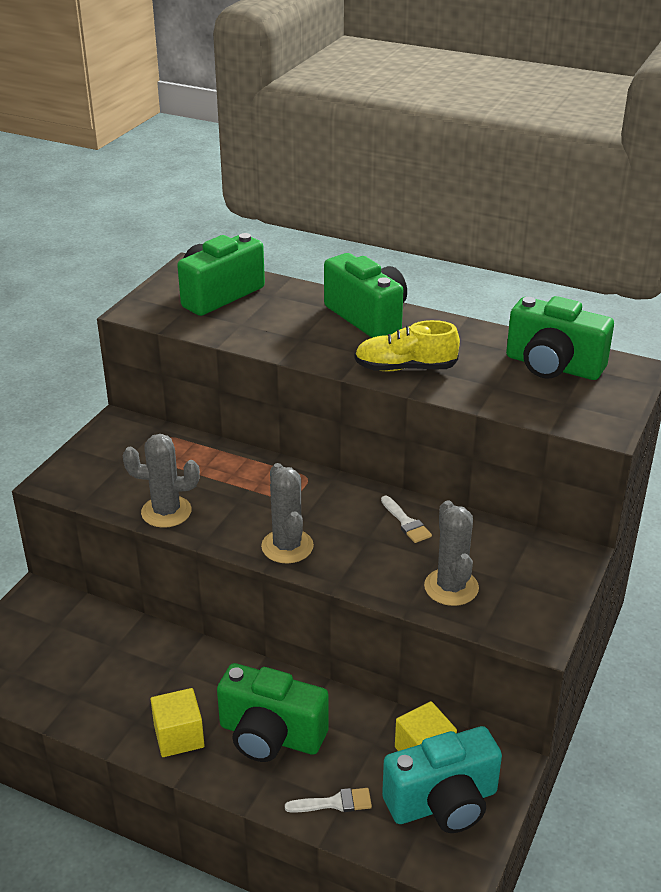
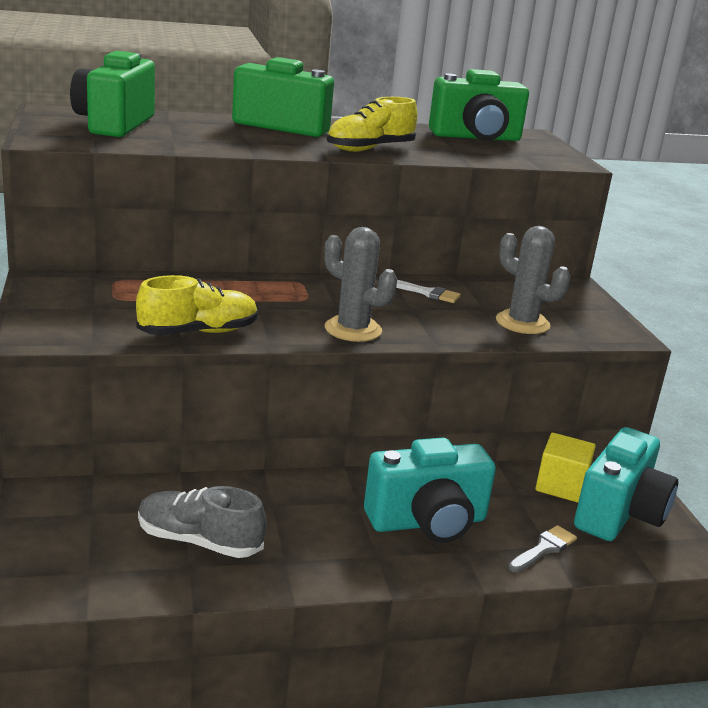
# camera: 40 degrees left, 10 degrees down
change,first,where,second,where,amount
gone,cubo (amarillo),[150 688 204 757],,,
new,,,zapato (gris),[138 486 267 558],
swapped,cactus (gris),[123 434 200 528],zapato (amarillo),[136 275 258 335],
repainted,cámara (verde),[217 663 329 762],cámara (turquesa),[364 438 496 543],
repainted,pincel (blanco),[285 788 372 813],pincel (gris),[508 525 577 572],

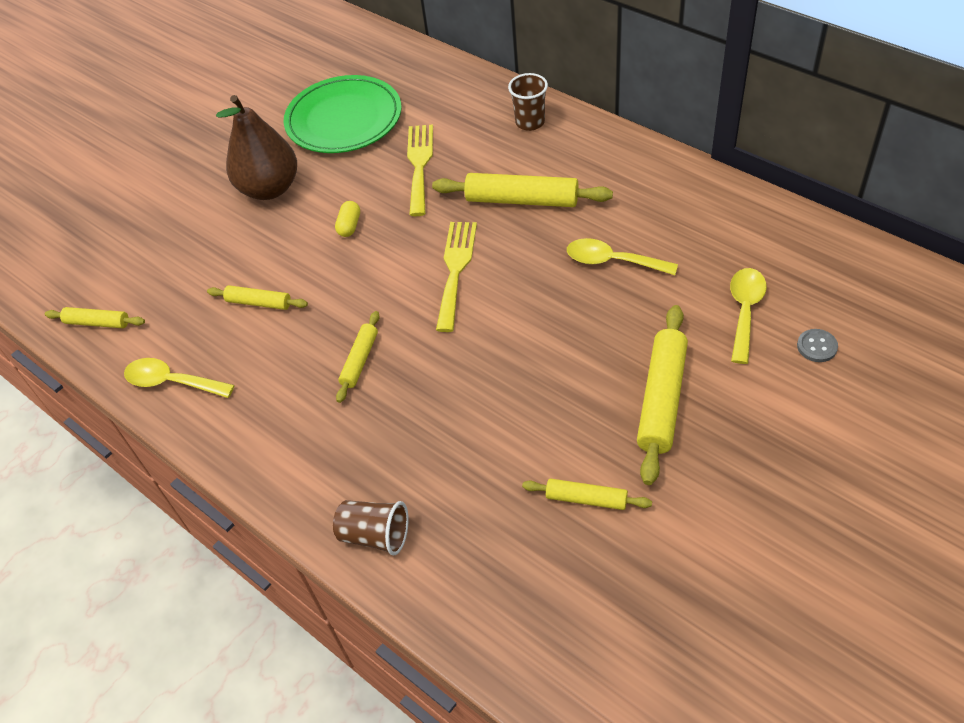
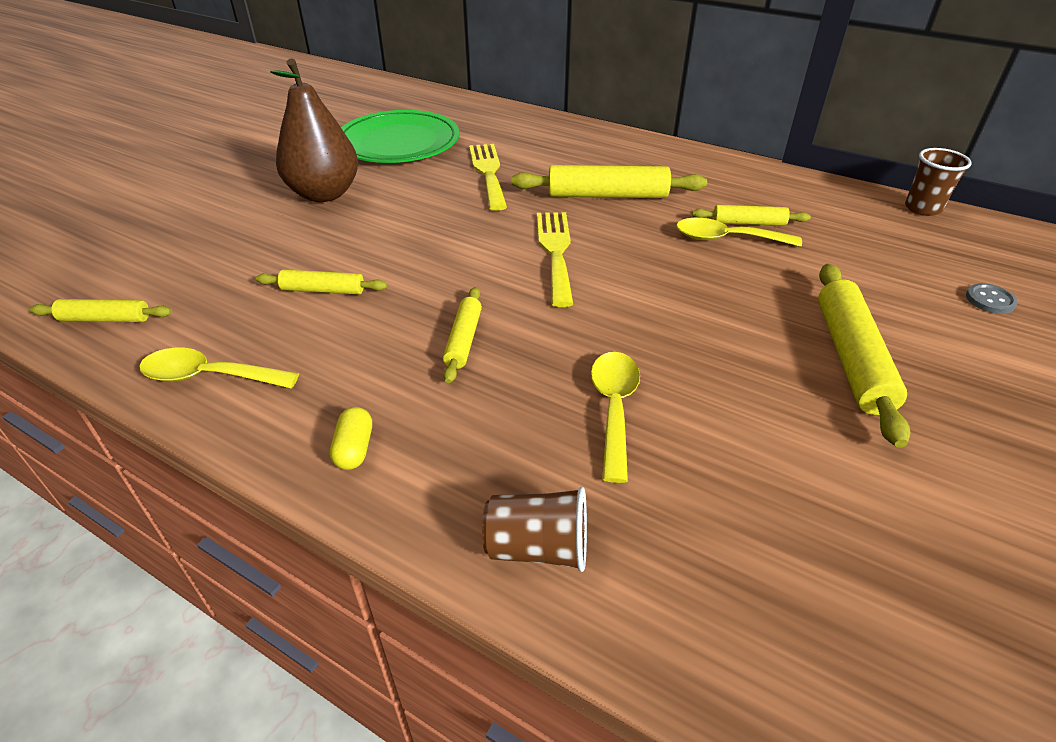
# camera: 15 degrees left, 10 degrees down
change,first,where,second,where,amount
shifted,cápsula (amarillo),[335 201 360 237],,[330 407 372 470],
shifted,vaso (marrón),[508 73 548 131],,[905 148 972 216],
shifted,rodillo (amarillo),[522 479 652 510],,[692 205 811 226],
shifted,cuchara (amarillo),[730 268 767 364],,[591 352 640 483],

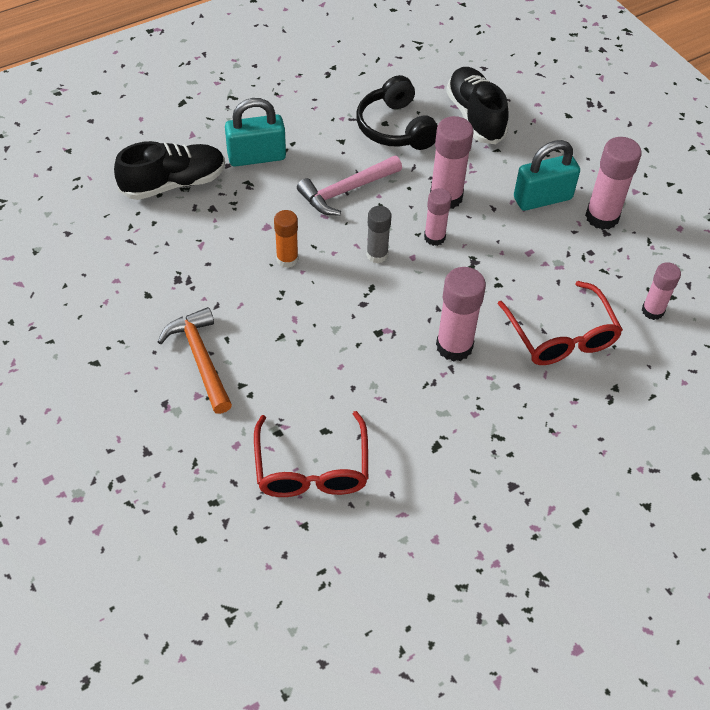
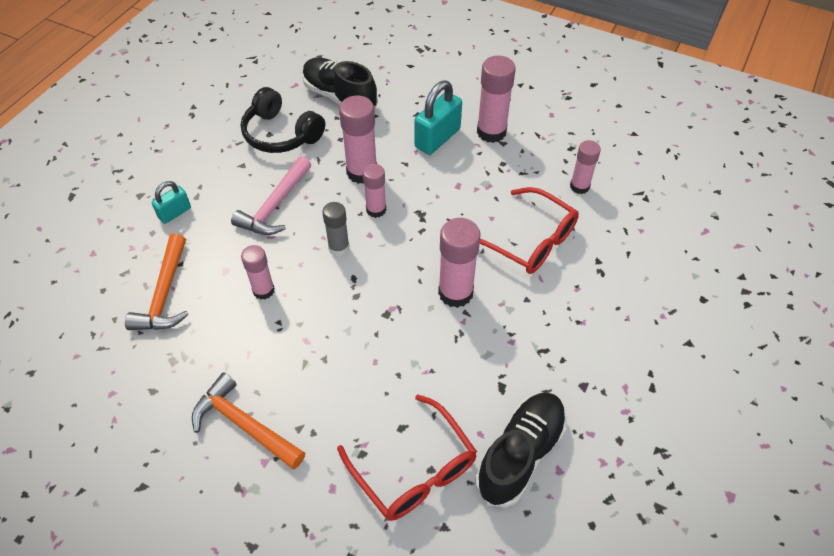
# camera: 30 degrees left, 0 degrees up
change,first,where,second,where,amount
new,,,martillo (naranja),[125 234 189 330],
shifted,zapato (negro),[114 141 225 200],,[475 392 567 508],
repainted,barra de pegamento (naranja),[274 210 298 268],barra de pegamento (rosa),[241 245 275 300],
scaled,candado (turquesa),[225 98 286 167],,[152 181 191 224],x0.58

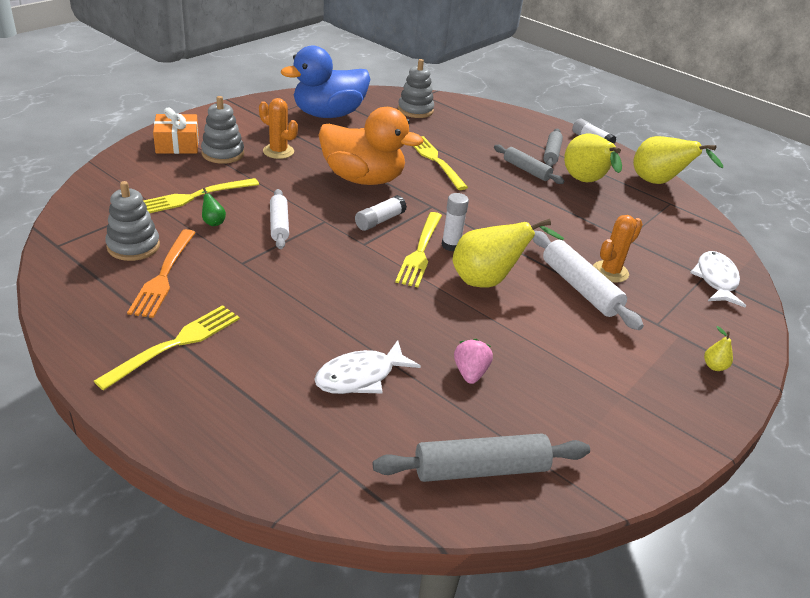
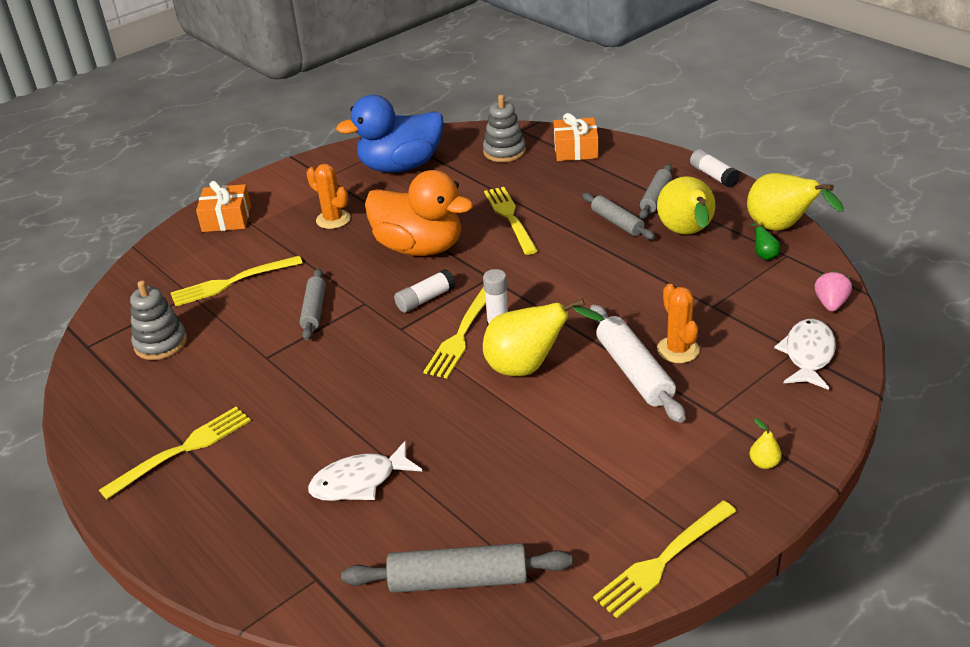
# camera: 15 degrees right, 0 degrees up
change,first,where,second,where,amount
gone,tenedor (naranja),[127 229 196 318],,,
gone,juguete apilable (gris),[201 96 244 164],,,
new,,,regalo (naranja),[554 113 599 161],
new,,,tenedor (amarillo),[593 501 736 618],
shifted,pera (verde),[202 188 226 226],,[750 220 781 260],
shifted,fresa (rosa),[454 339 493 384],,[815 271 852 312],
repainted,rodillo (blanco),[270 189 289 249],rodillo (gris),[300 268 326 341],
rotated,cactus (naranja),[593 215 643 283],,[657 284 700 363],75 degrees counterclockwise

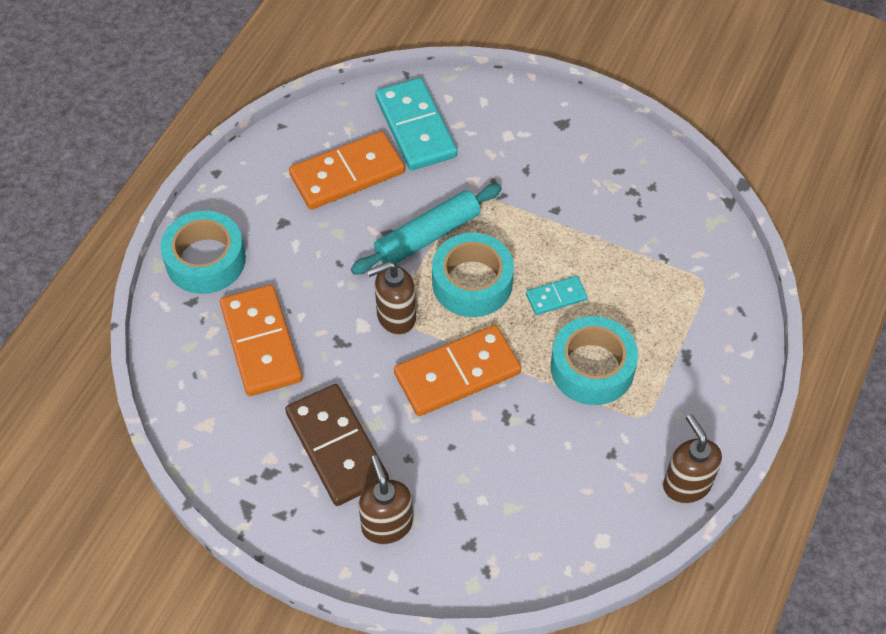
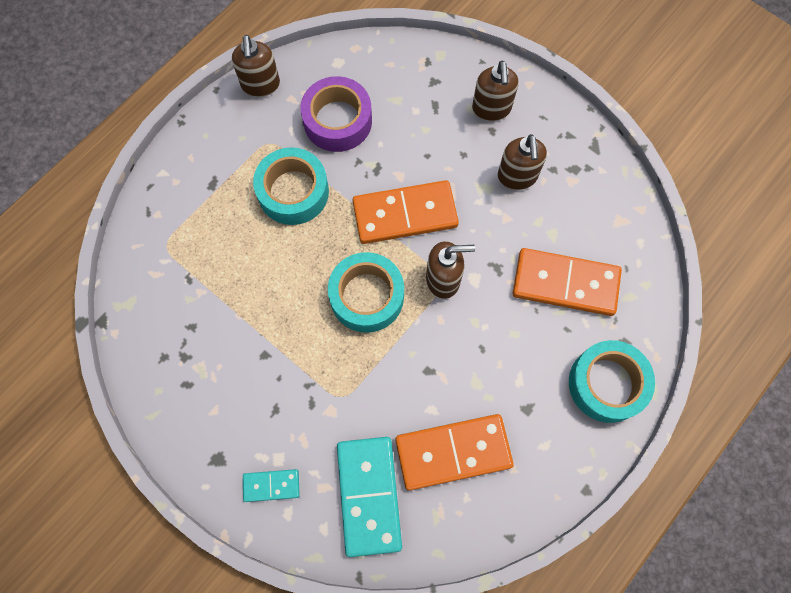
# camera: 165 degrees left, 15 degrees up
change,first,where,second,where,amount
gone,rodillo (turquesa),[351 184 502 275],,,
new,,,cinta adhesiva (morado),[300 76 372 152],
shifted,ficha de dominó (turquesa),[526 276 588 315],,[243 469 300 502],
swapped,ficha de dominó (marrón),[285 384 389 506],dispensador de jabón (marrón),[498 134 547 190],
rotated,ficha de dominó (naranja),[220 285 302 396],,[513 248 622 316],75 degrees counterclockwise

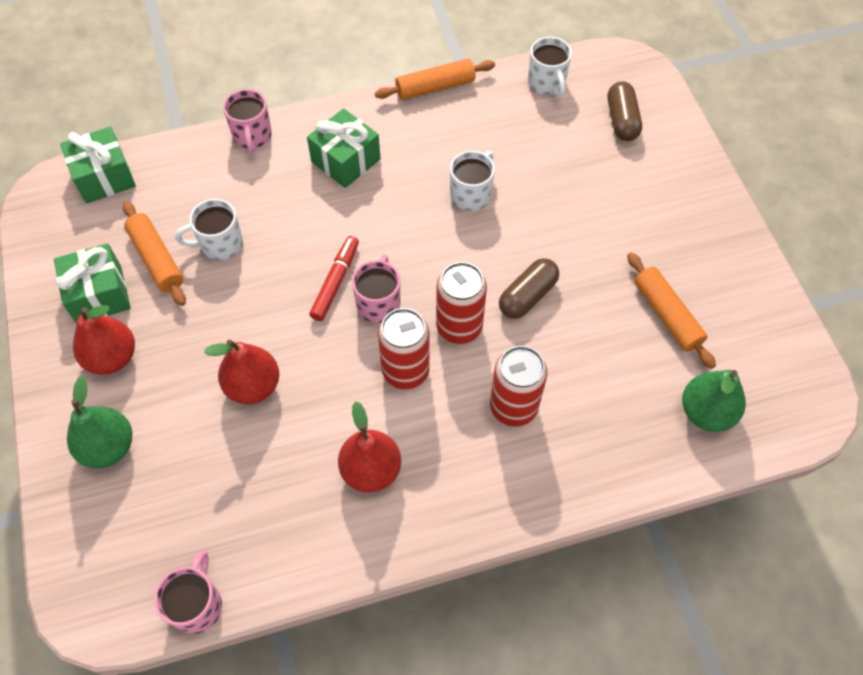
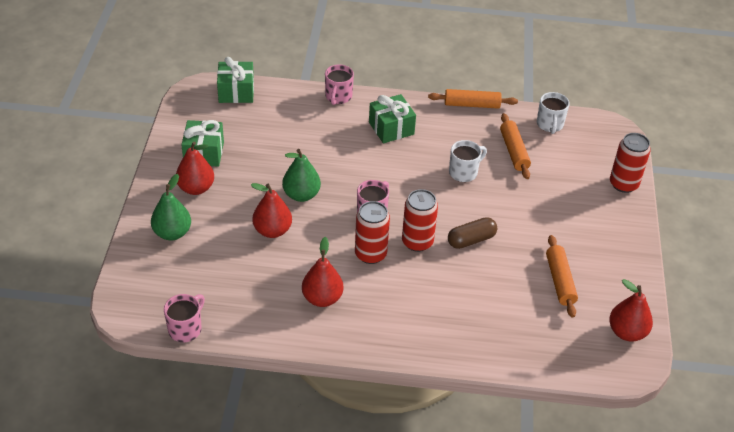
# camera: 20 degrees right, 15 degrees down
change,first,where,second,where,amount
gone,taza (blanco),[175 199 243 260],,,
gone,rotulador (rojo),[309 236 359 321],,,
gone,cápsula (marrón),[608 81 642 141],,,
new,,,pera (rojo),[609 279 653 341],
shifted,rodillo (naranja),[123 202 186 306],,[500 113 531 179],
shifted,lata (rojo),[490 346 547 426],,[610 133 651 193],
shifted,pera (verde),[682 370 746 432],,[282 149 321 202],

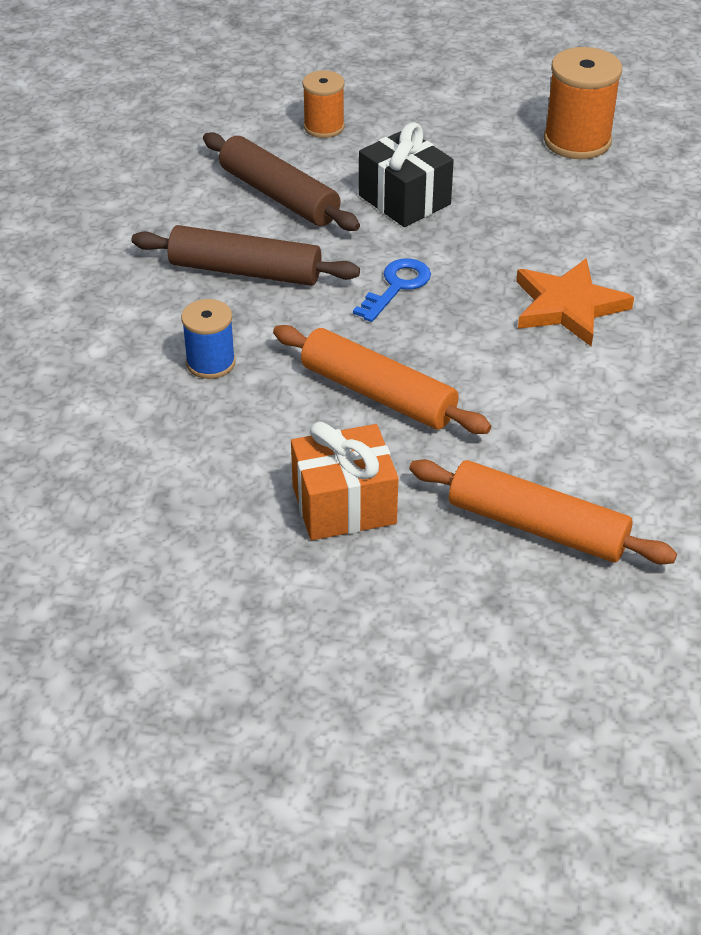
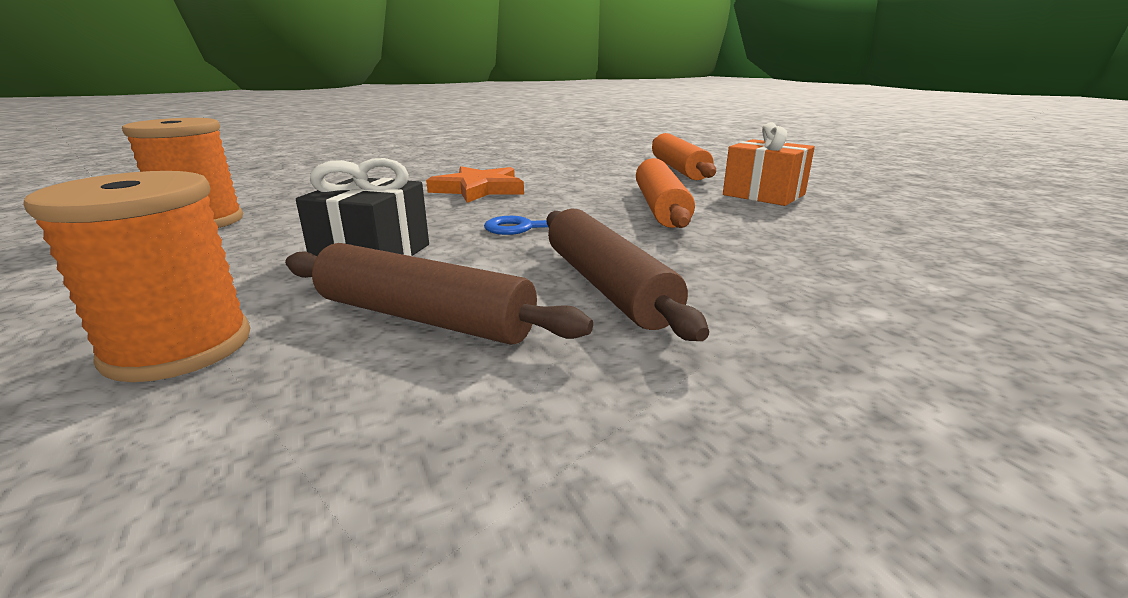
# camera: 125 degrees left, 20 degrees down
change,first,where,second,where,amount
gone,carrete (azul),[181 299 236 379],,,
rotated,rodillo (marrón),[203 132 360 231],,[285 243 593 345],75 degrees counterclockwise
scaled,carrete (naranja),[303 70 345 138],,[23 171 250 382],x1.63

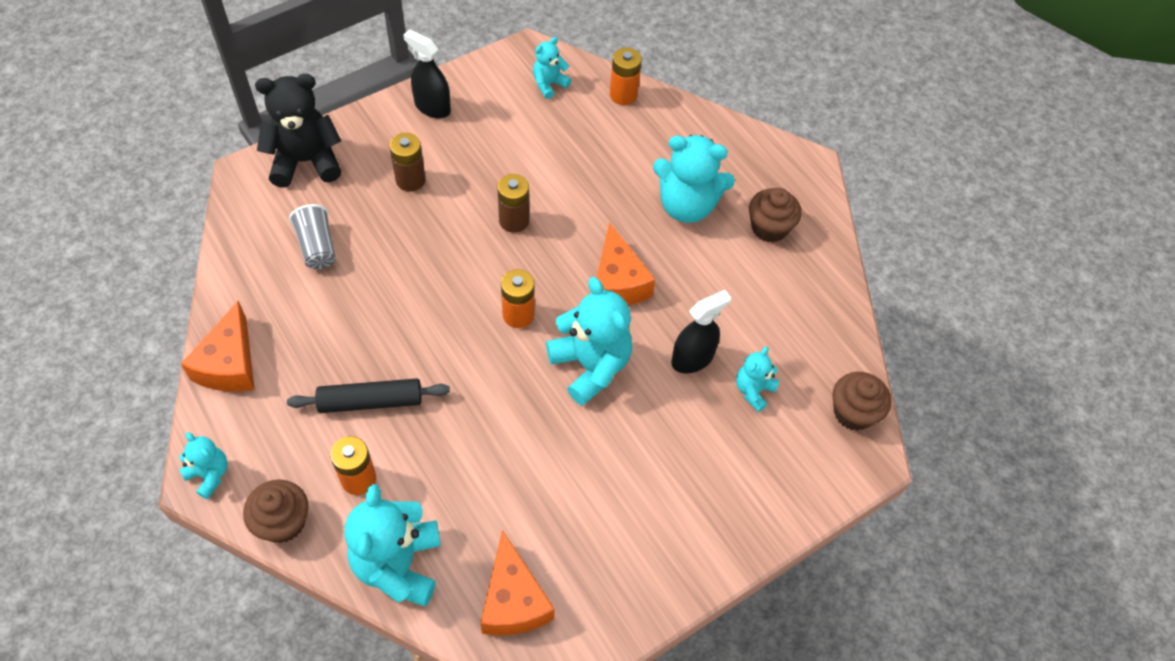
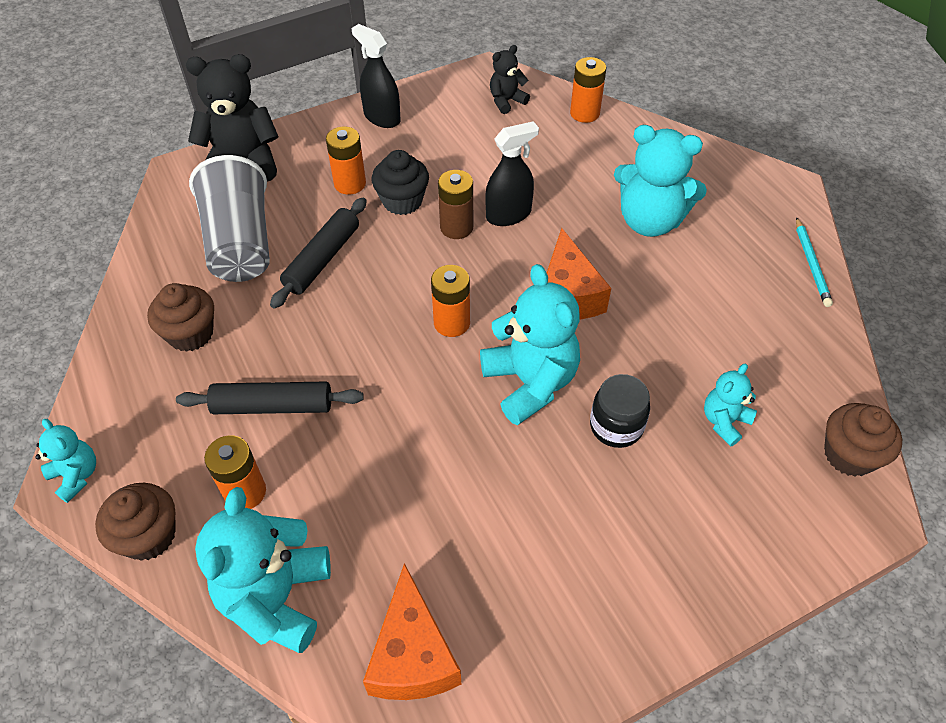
# camera: 10 degrees right, 5 degrees down
change,first,where,second,where,amount
gone,queso (naranja),[181 301 255 391],,,
new,,,rodillo (negro),[270 198 367 309],
new,,,magdalena (negro),[372 150 429 215],
new,,,tarro (negro),[590 374 650 448],
new,,,lápiz (turquesa),[796 217 833 307],
shifted,pulverizador (negro),[671 290 731 373],,[485 121 539 226],
shifted,magdalena (marrón),[749 188 802 243],,[147 283 214 352],
repainted,pila (marrón),[389 133 426 192],pila (naranja),[326 127 366 195],
repainted,osito (turquesa),[533 37 571 99],osito (negro),[490 45 530 114],
scaled,vaso (gris),[289 204 336 269],,[189 155 270 282],x1.77

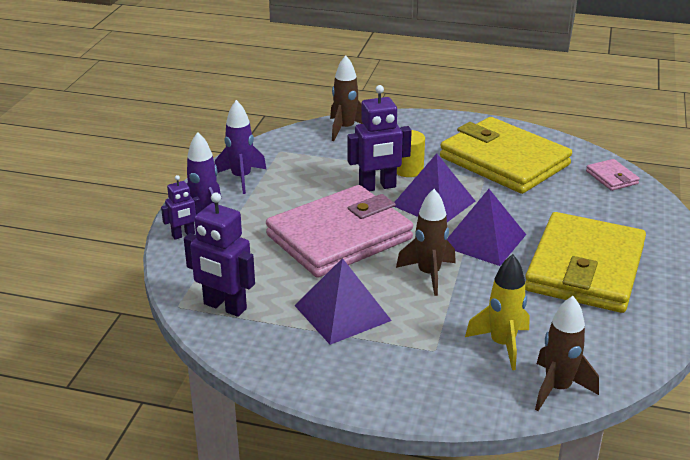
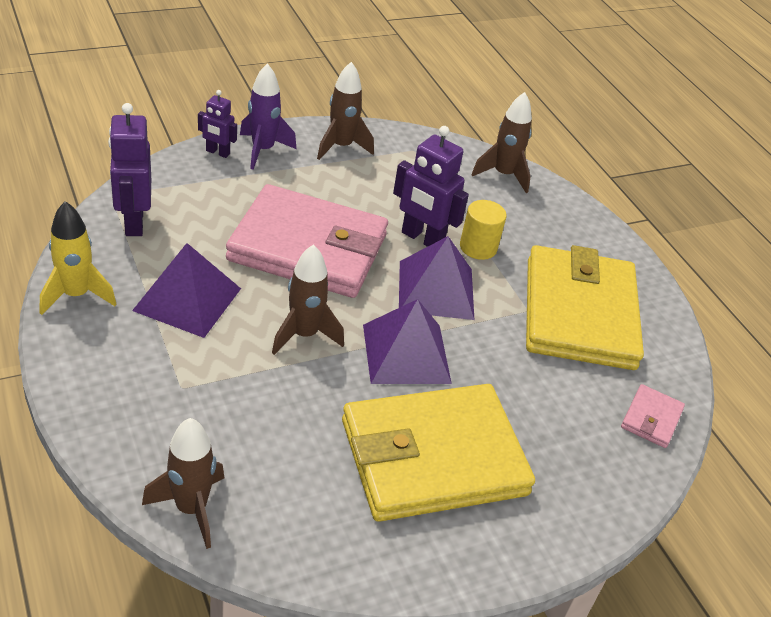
# camera: 45 degrees right, 10 degrees up
change,first,where,second,where,amount
shifted,cohete (amarillo),[465 254 530 370],,[40 201 116 315],
repainted,cohete (morado),[215 100 266 194],cohete (marrón),[317 62 374 160],

